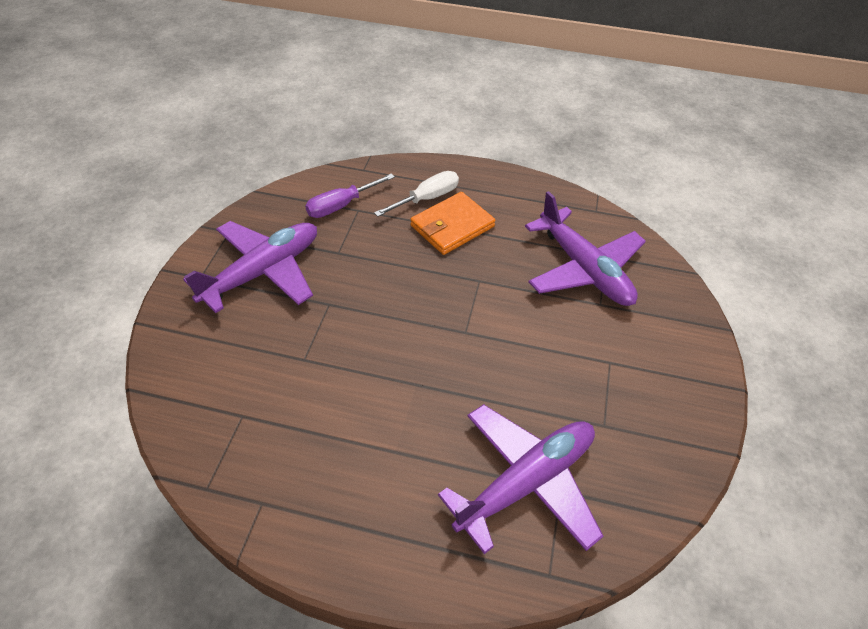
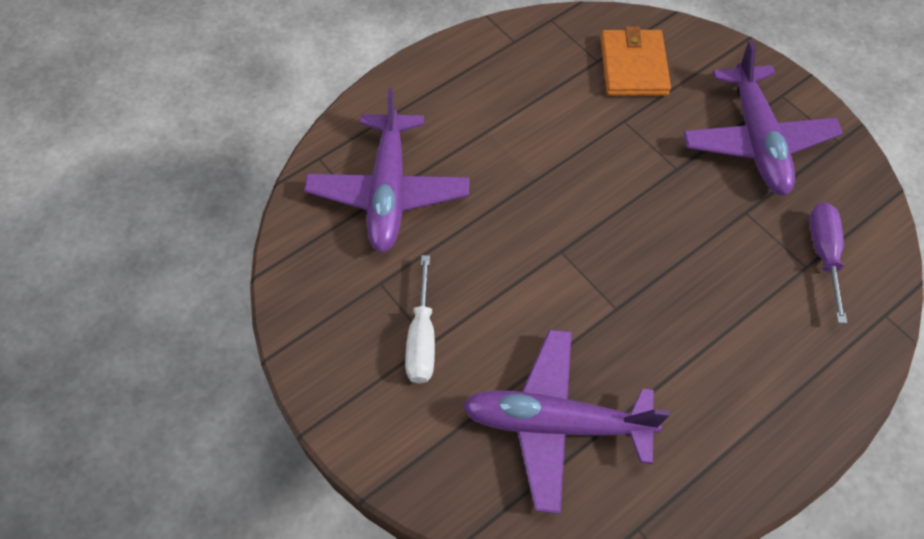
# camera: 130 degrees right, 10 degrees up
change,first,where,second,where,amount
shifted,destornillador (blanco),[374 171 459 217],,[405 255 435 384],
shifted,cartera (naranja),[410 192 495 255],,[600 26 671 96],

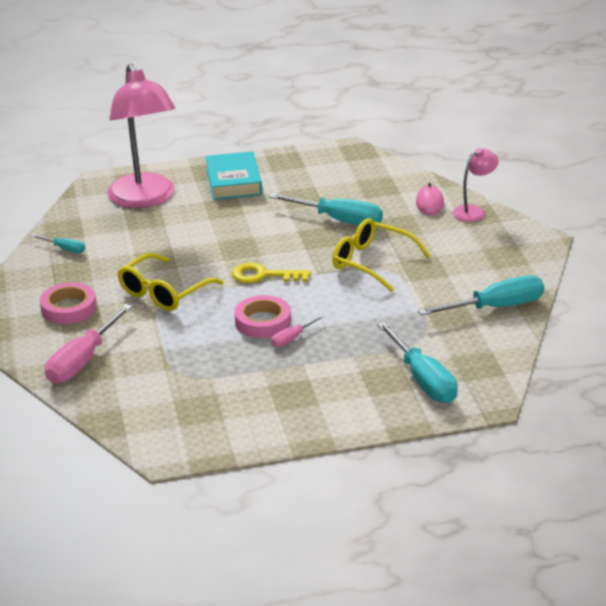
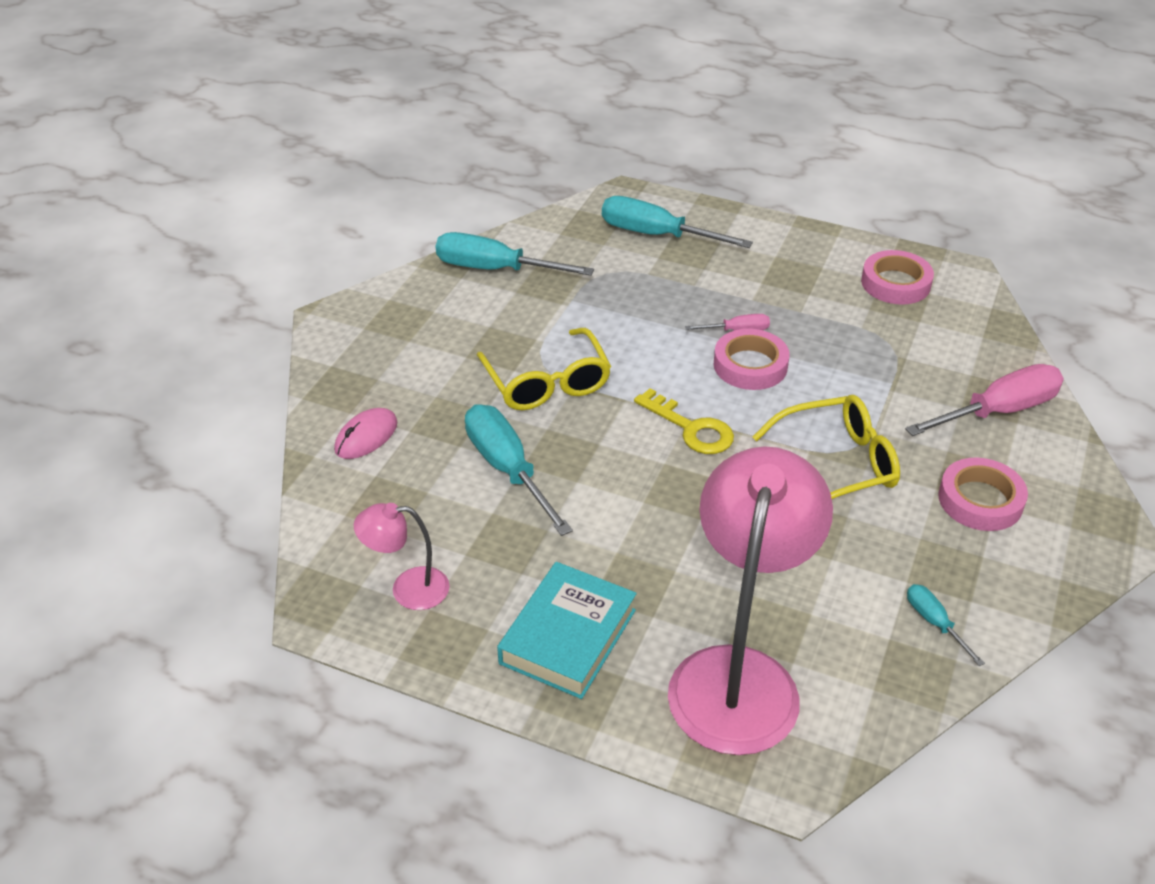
# camera: 145 degrees left, 10 degrees up
change,first,where,second,where,amount
new,,,cinta adhesiva (rosa),[861 250 934 304],
shifted,lámpara (rosa),[453 148 499 222],,[354 503 450 610],
rotated,destornillador (turquesa),[377 321 458 403],,[602 196 753 248],75 degrees counterclockwise

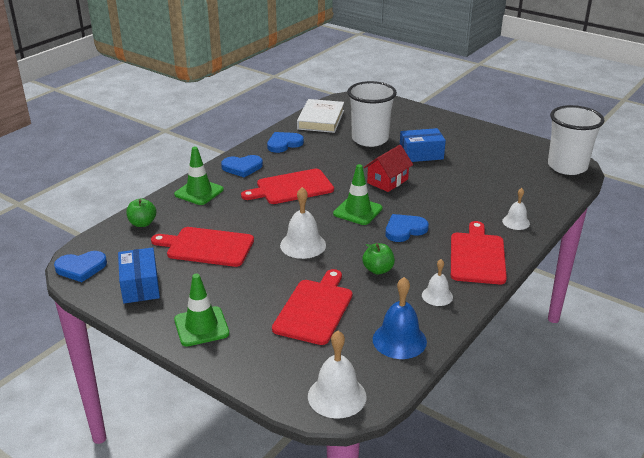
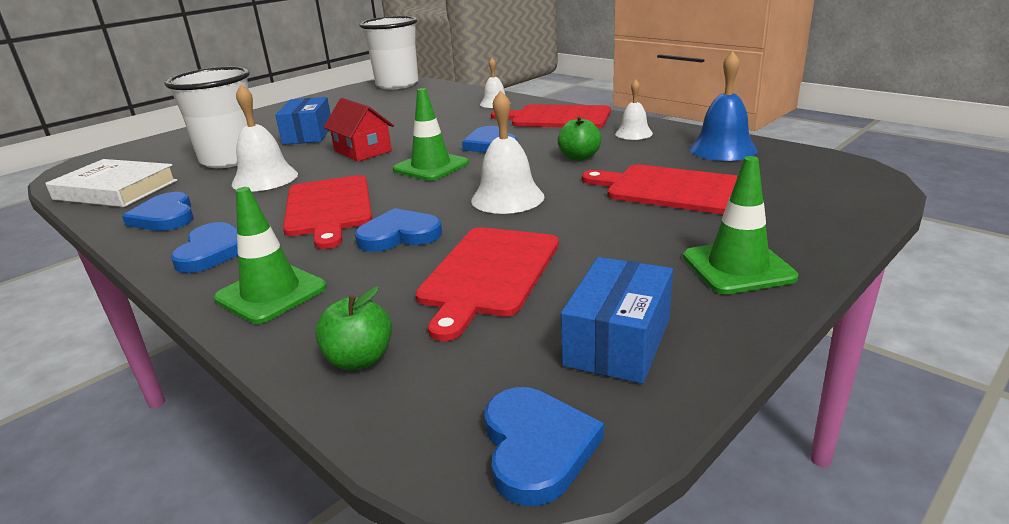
# camera: 80 degrees left, 5 degrees down
change,first,where,second,where,amount
new,,,corazón (azul),[355 208 442 252],
shifted,campana (blanco),[308 331 367 419],,[232 85 298 191],
rotated,caja (azul),[118 247 160 304],,[561 257 673 384],60 degrees counterclockwise

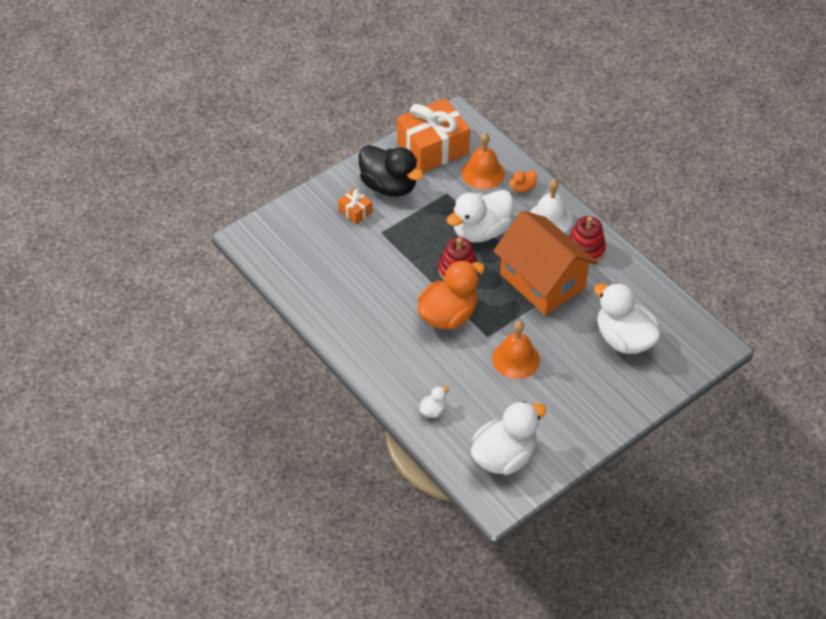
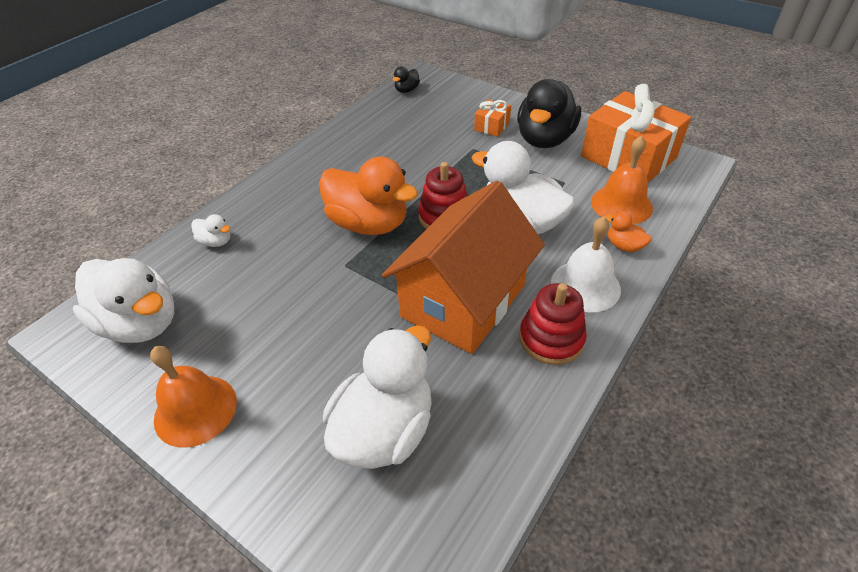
# camera: 75 degrees right, 5 degrees down
change,first,where,second,where,amount
new,,,pato (negro),[393 67 420 93],
shifted,campana (naranja),[492 321 540 379],,[150 346 237 448],

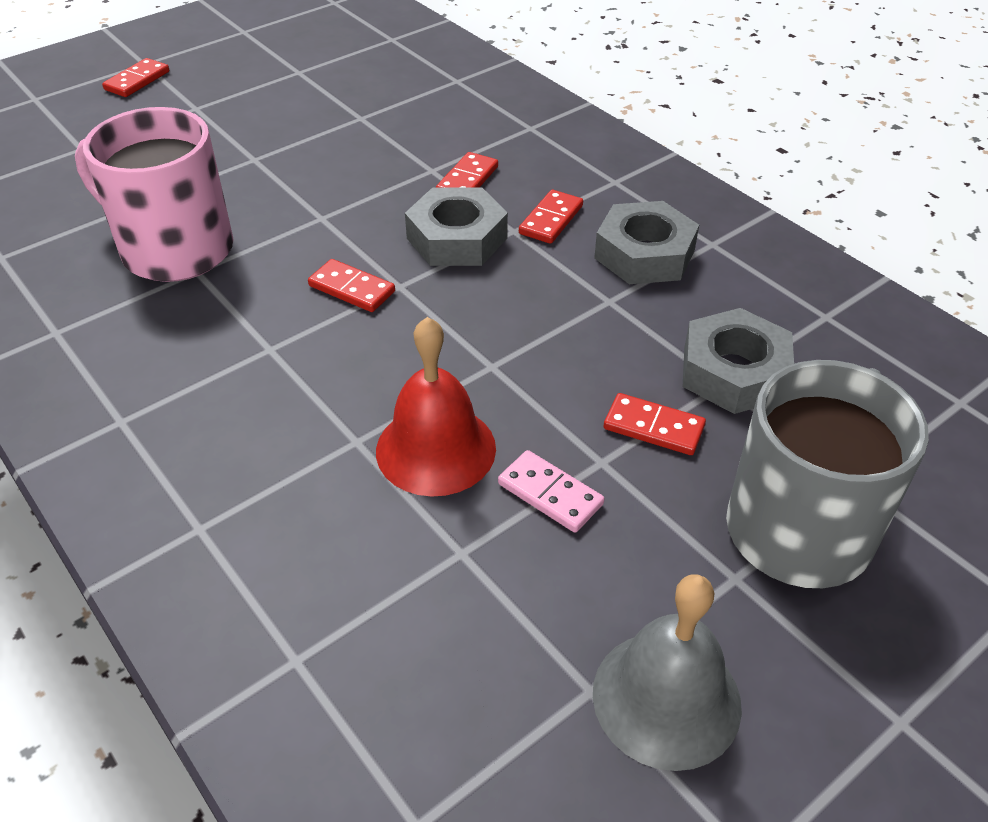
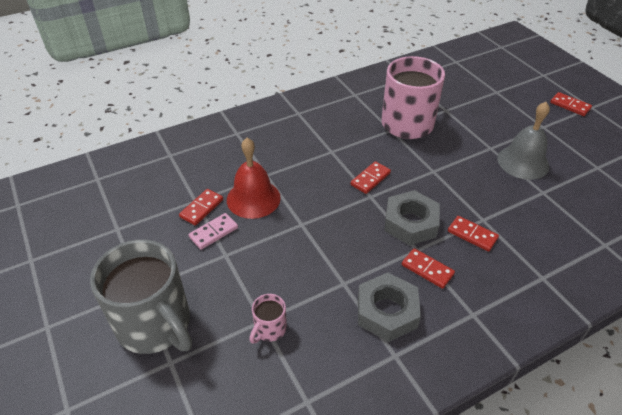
# camera: 100 degrees right, 0 degrees up
change,first,where,second,where,amount
shifted,campana (gris),[593 575 742 771],,[497 102 550 180],
shifted,ficha de dominó (rojo),[604 393 706 455],,[179 189 223 225],
swapped,tuerca (gris),[683 308 794 414],taza (rosa),[250 294 287 344],

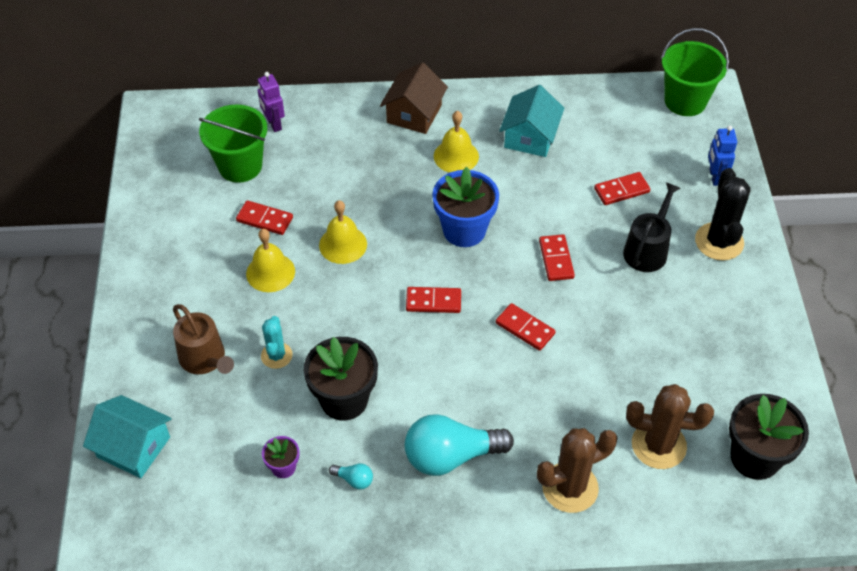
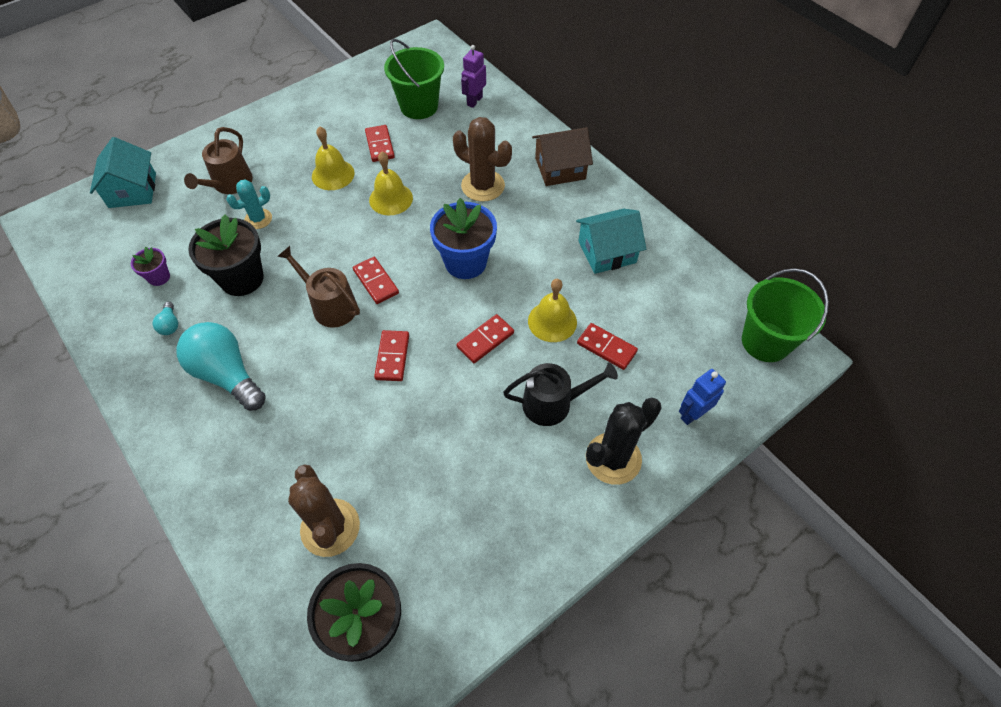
# camera: 55 degrees right, 5 degrees up
change,first,where,second,where,amount
new,,,regadera (marrón),[278 246 360 328],
shifted,campana (amarillo),[434 111 479 173],,[528 279 577 342],
shifted,cactus (marrón),[537 428 617 513],,[453 117 512 202],

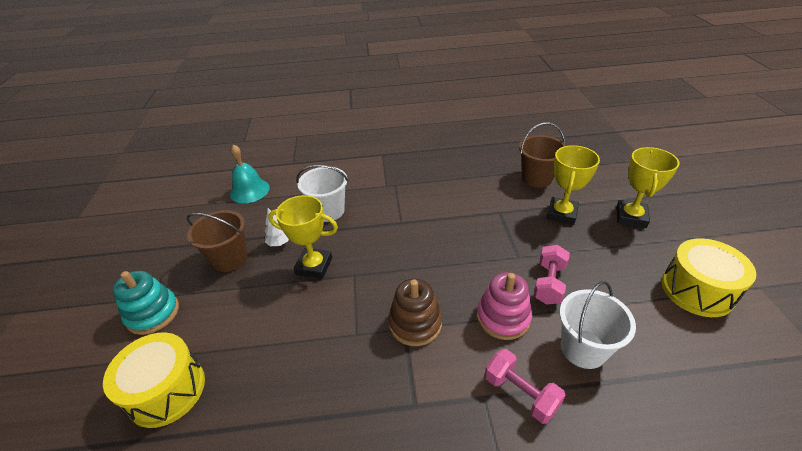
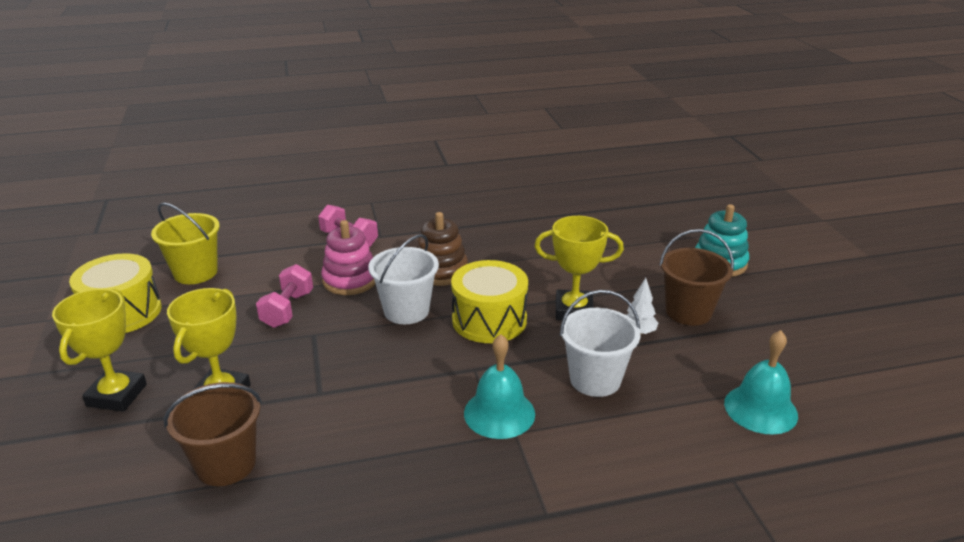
# camera: 170 degrees right, 10 degrees down
change,first,where,second,where,amount
new,,,balde (amarillo),[151 203 220 284],
new,,,campana (turquesa),[464 334 535 439],
shifted,tambor (amarillo),[103 332 205 428],,[451 260 528 343],
shifted,balde (blanco),[560 281 636 369],,[368 234 439 324],

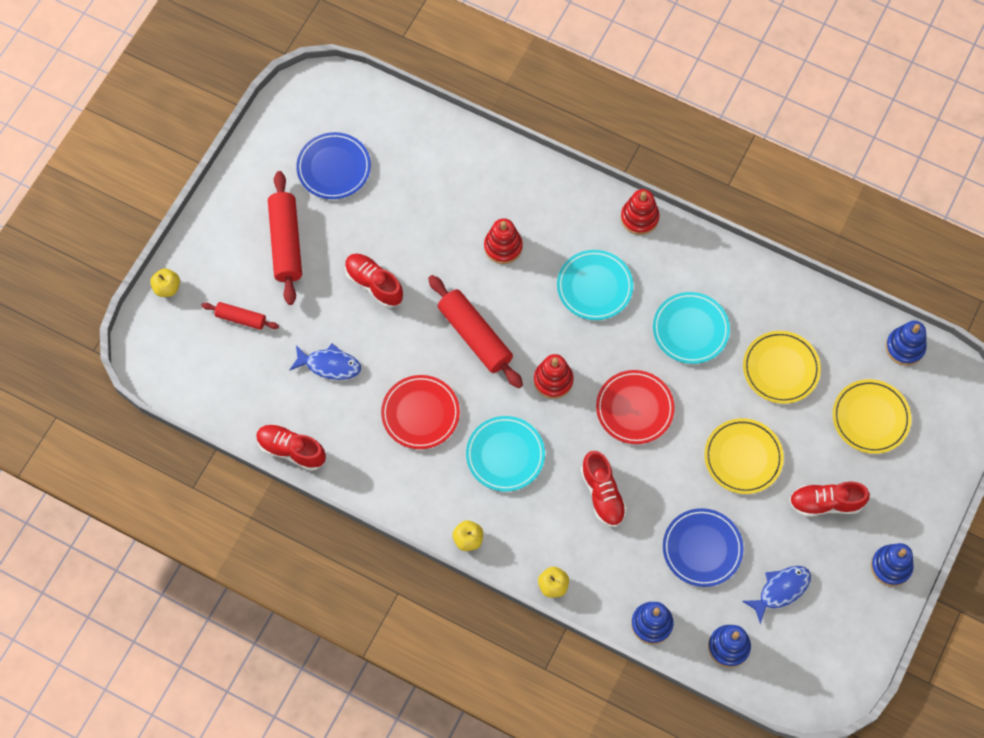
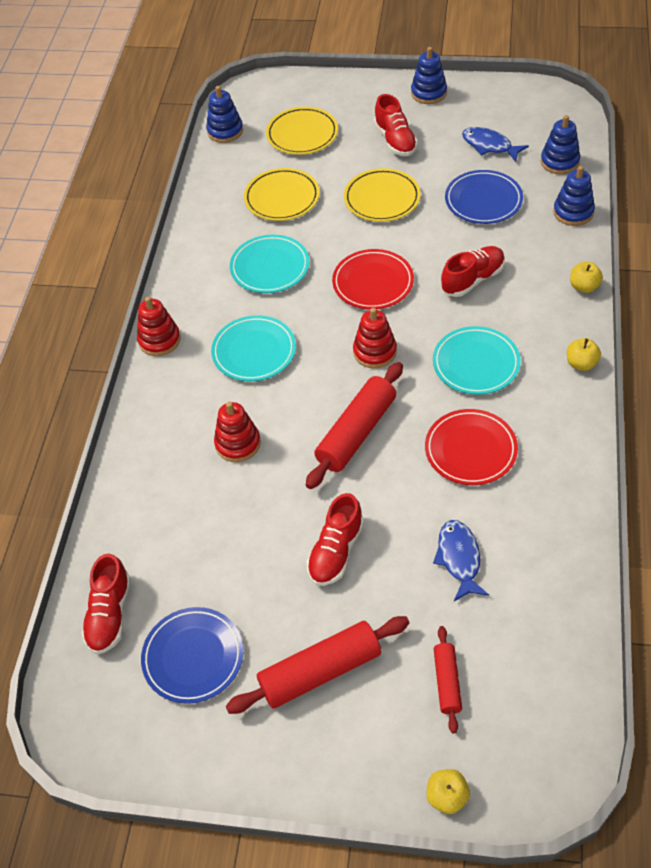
# camera: 105 degrees left, 15 degrees down
change,first,where,second,where,amount
shifted,zapato (rojo),[256 424 326 471],,[81 553 131 654],

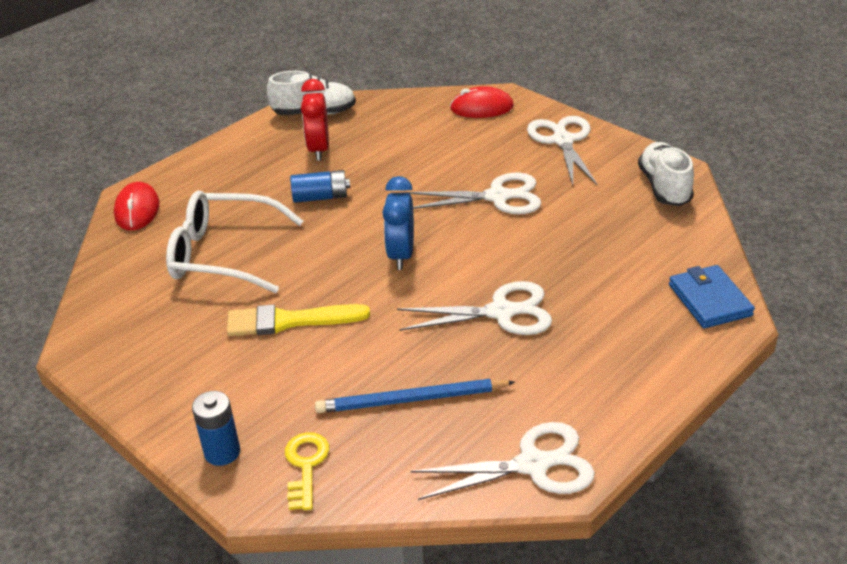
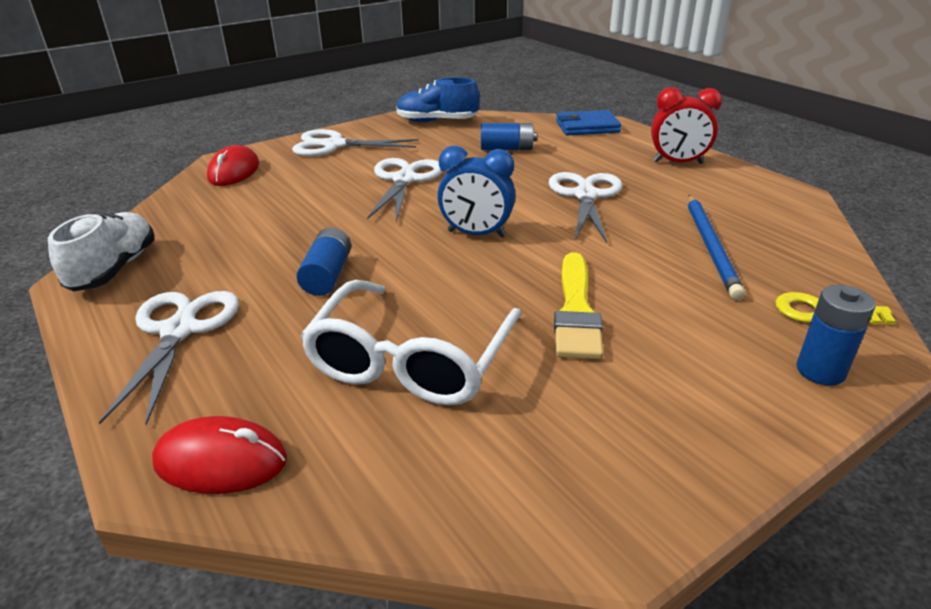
# camera: 80 degrees left, 5 degrees down
change,first,where,second,where,amount
new,,,pila (azul),[481 123 537 150],
shifted,despertador (rojo),[301 79 329 161],,[651 87 722 164],
shifted,tijeras (blanco),[411 422 595 500],,[99 291 239 425],
repainted,zapato (blanco),[638 142 694 206],zapato (azul),[396 77 479 122],

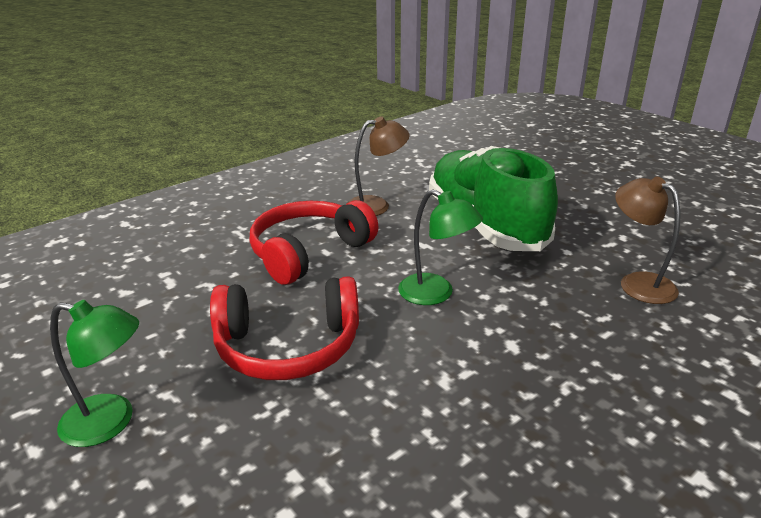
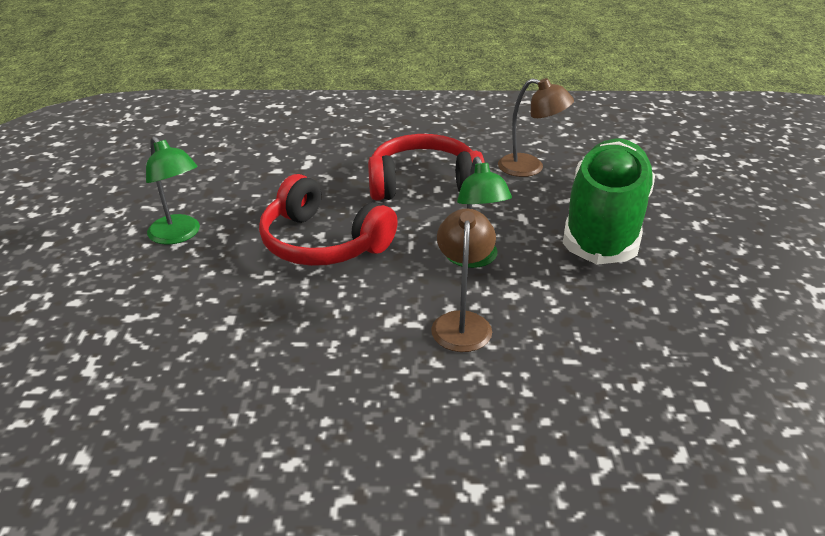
# camera: 40 degrees right, 5 degrees up
change,first,where,second,where,amount
shifted,lámpara (marrón),[615 177 680 304],,[431 209 496 352],

